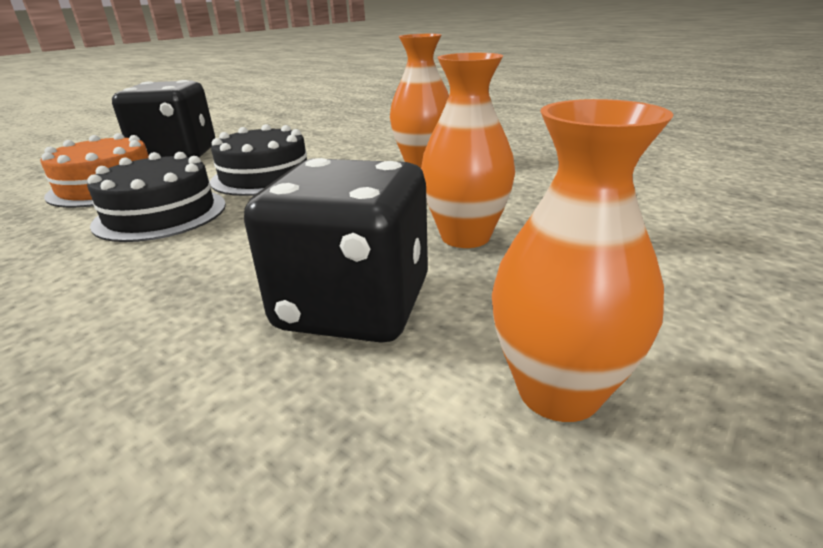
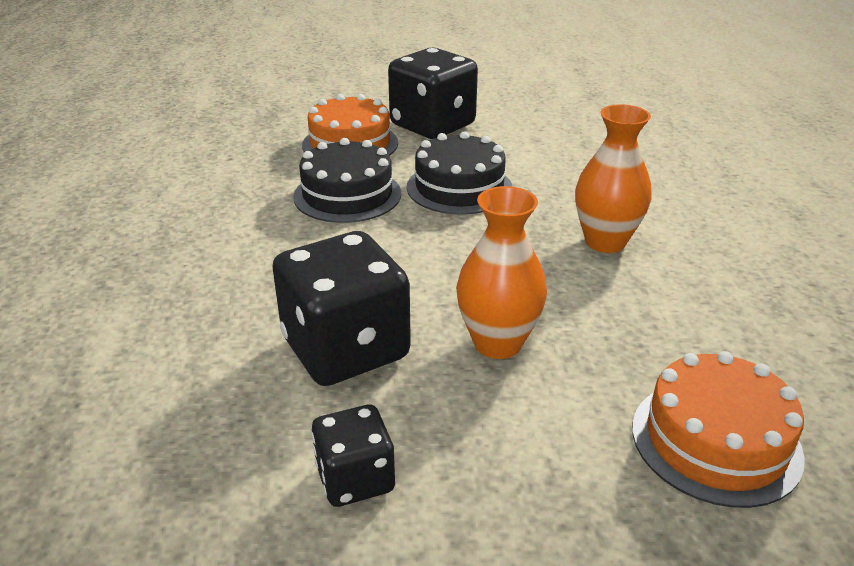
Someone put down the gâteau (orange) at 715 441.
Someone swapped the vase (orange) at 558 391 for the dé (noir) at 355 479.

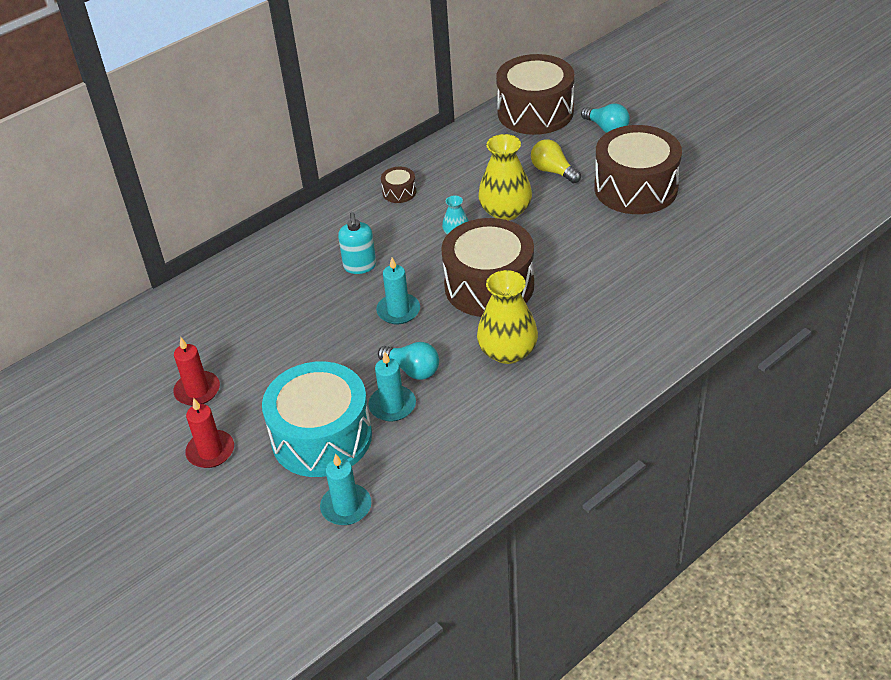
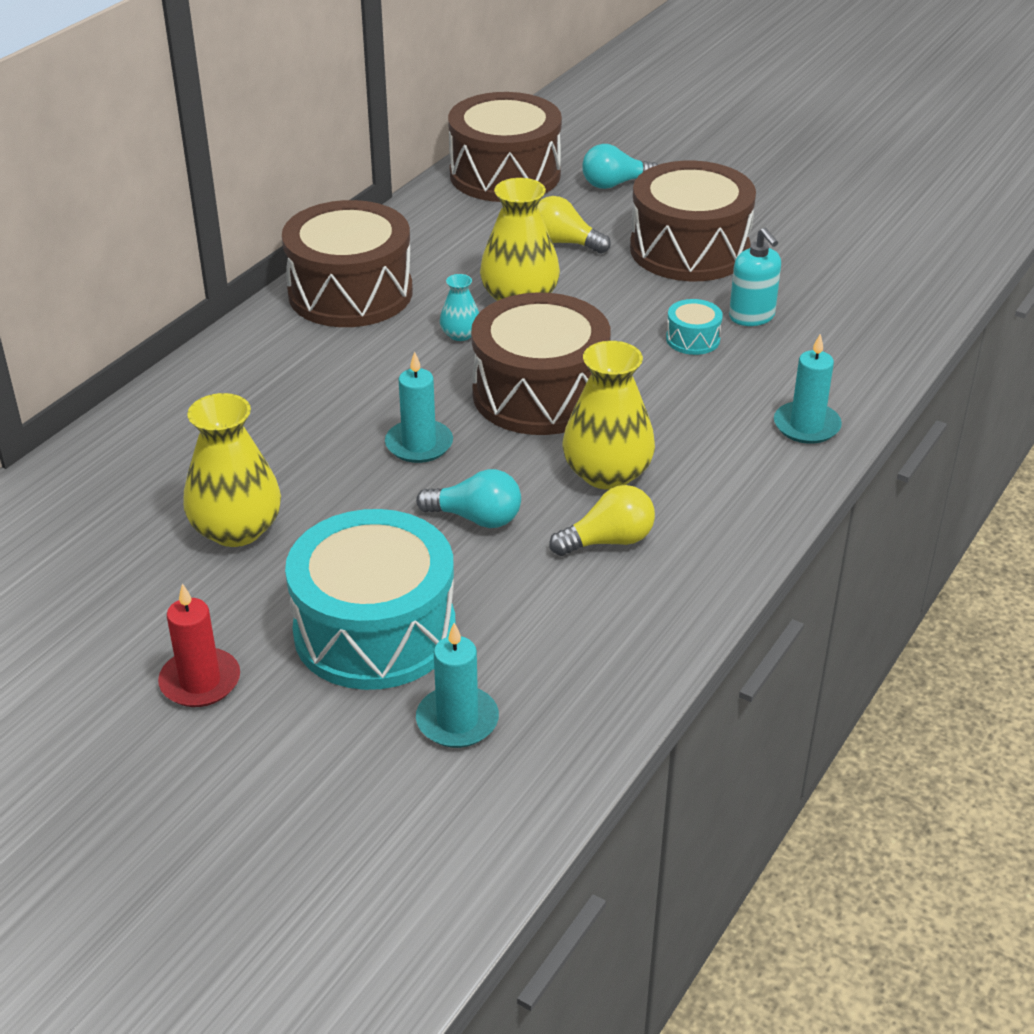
Someone took away the bougie (rouge) at 197 390.
Someone put down the vase (jaune) at 236 529.
Someone put down the ampoule (jaune) at 608 541.
Someone put down the tambour (turquoise) at 693 339.
Someone carried the distributeur de savon (turquoise) from 360 266 to 752 317.
Someone carried the bougie (turquoise) from 392 406 to 806 426.
Someone rotated the ampoule (turquoise) at 607 128 by 135 degrees clockwise.
Someone scaled the tambour (marron) at 399 192 by 2.40.

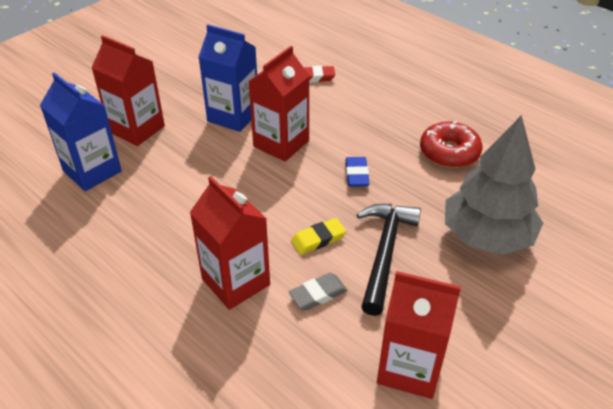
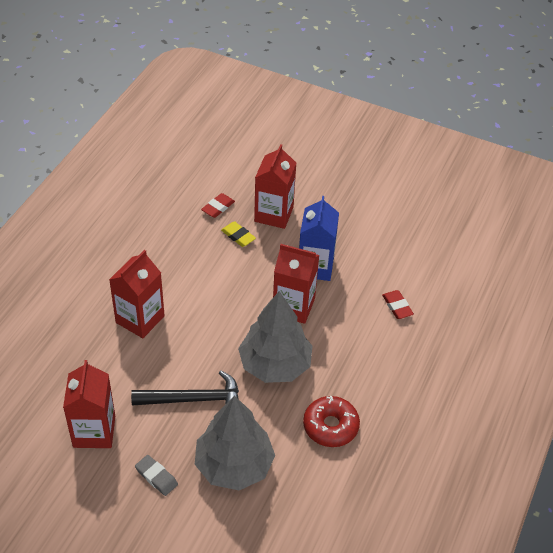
Someone carried the gomme (gris) from 318 294 to 156 477.
Someone carried the gomme (jaune) from 318 239 to 238 236.
Someone swapped the brique de lait (bleu) at 92 171 for the gomme (rouge) at 218 207.
Someone swapped the gomme (bleu) at 356 174 for the arbre (gris) at 275 365.

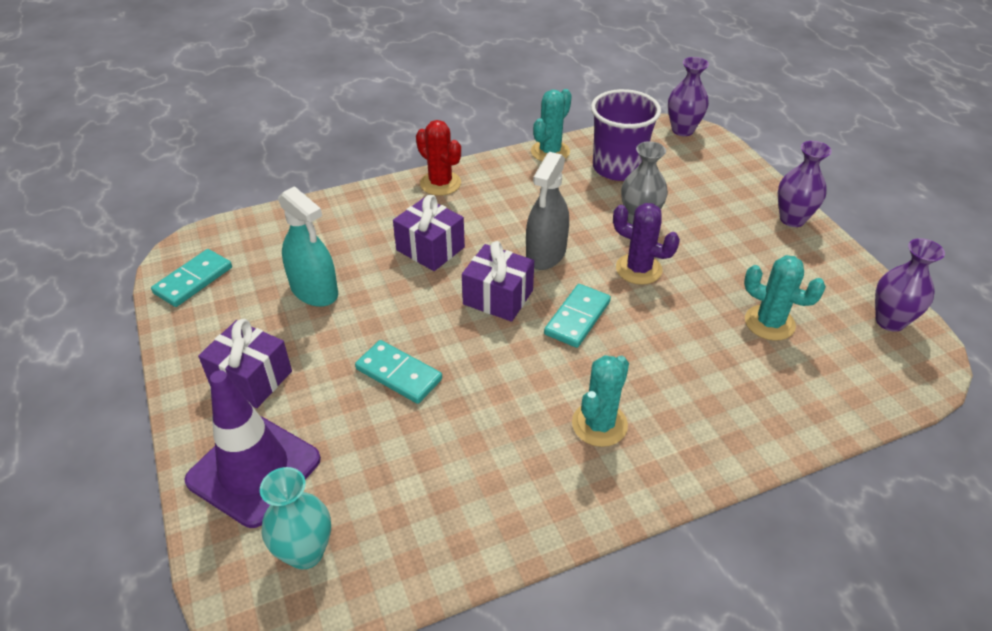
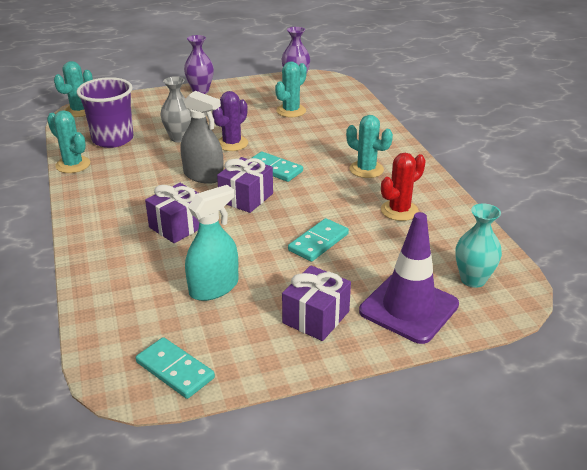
Someone carried the cactus (rouge) from 440 183 to 399 210.
Someone swapped the vase (violet) at 682 130 for the cactus (turquoise) at 79 110.

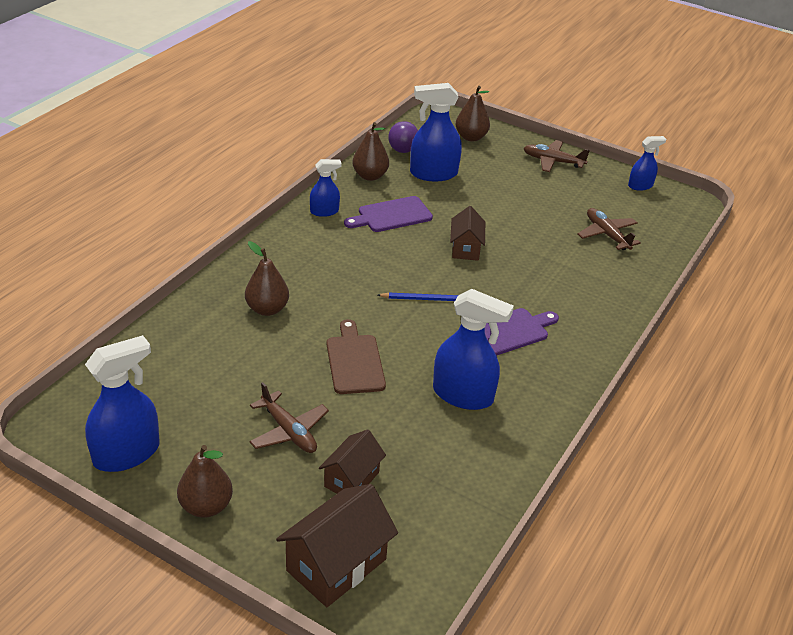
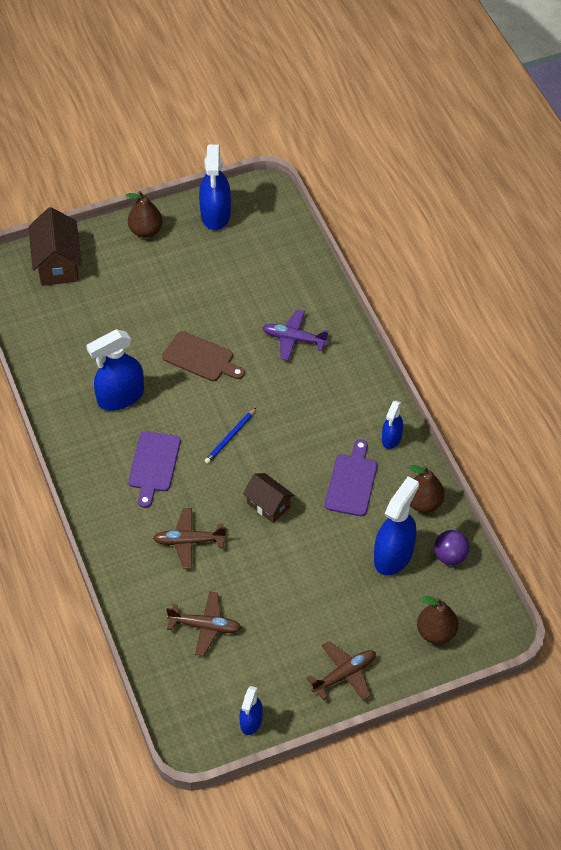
Someone took away the maison (marron) at 351 479.
Someone carried the avion (marron) from 289 431 to 188 541.
Someone swapped the poire (marron) at 267 309 for the avion (violet) at 294 339.

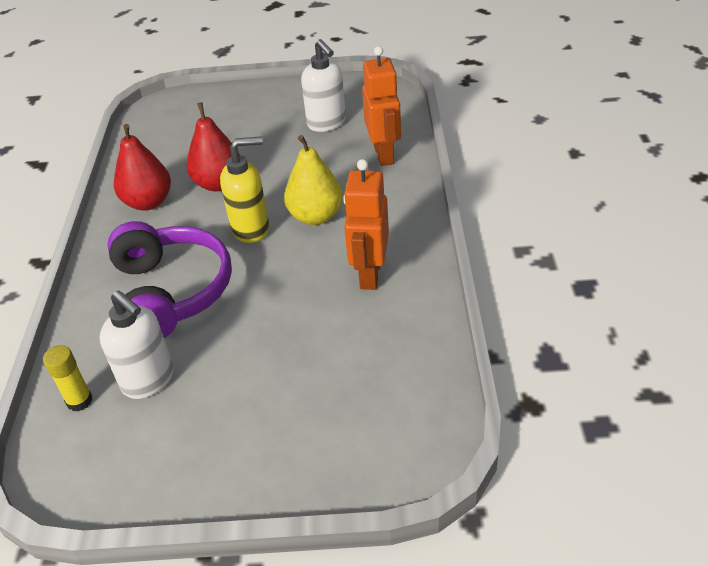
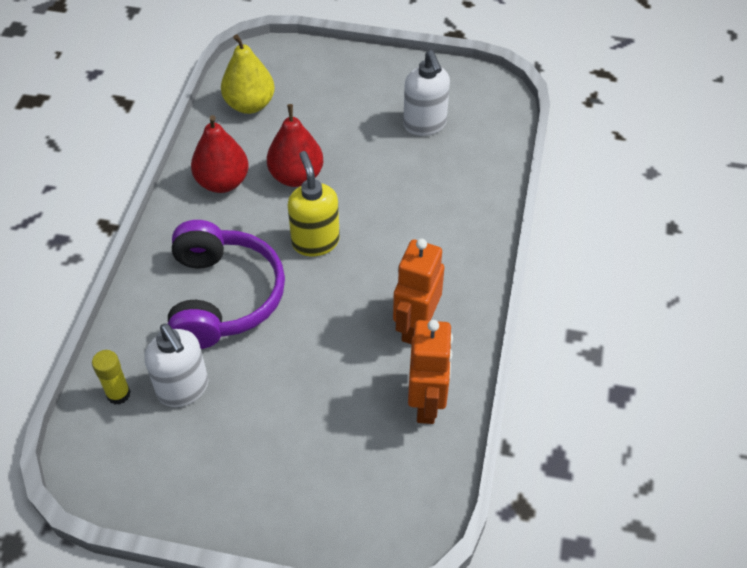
Someone carried the poire (jaune) from 316 216 to 250 104.
Someone carried the robot (orange) from 384 155 to 427 403.
Someone rotated the distributeur de savon (jaune) at 251 229 by 105 degrees counterclockwise.

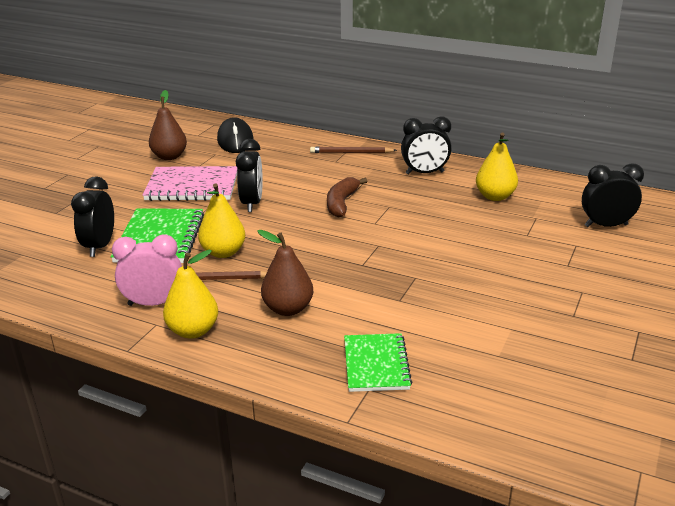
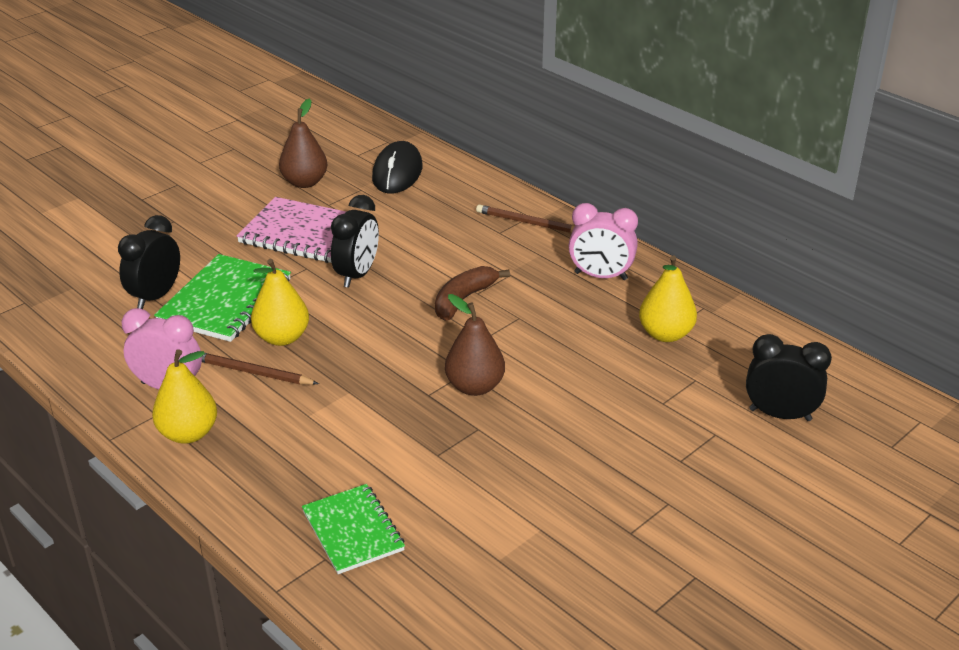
Someone carried the poire (marron) from 288 309 to 475 387.
Someone repainted the réveil (noir) at 425 173, which became the réveil (rose) at 600 276.
Someone rotated the carnet (vert) at 376 364 by 45 degrees counterclockwise.

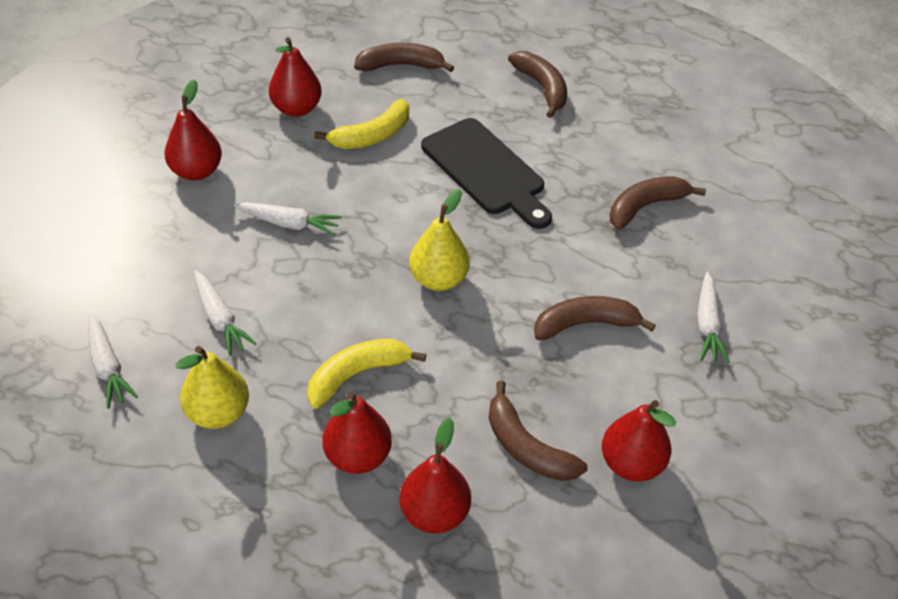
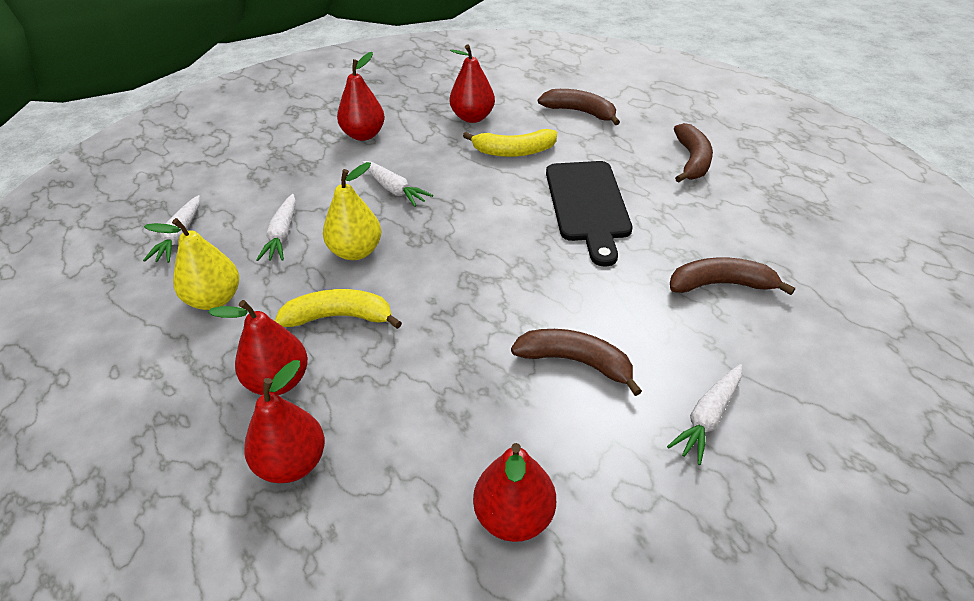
Someone took away the banane (marron) at 526 447.
Someone carried the poire (jaune) from 438 279 to 355 251.

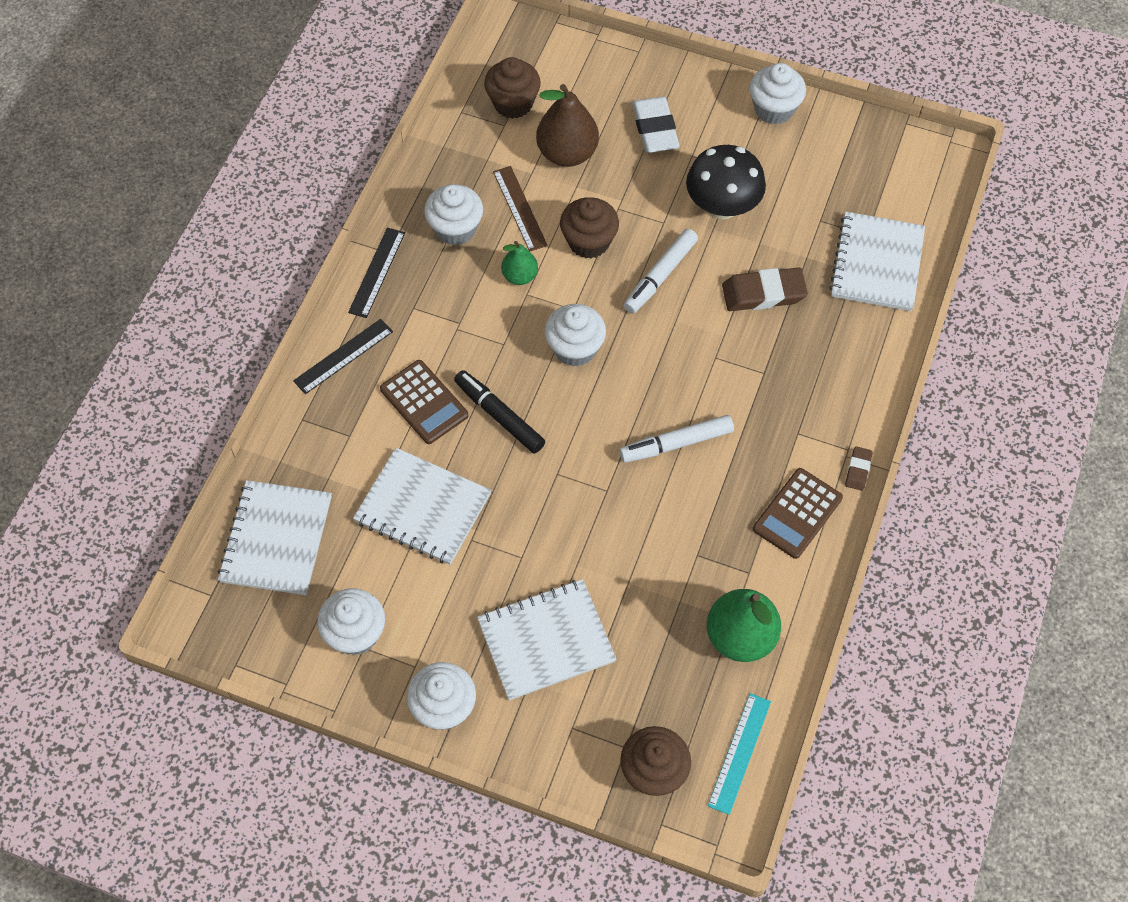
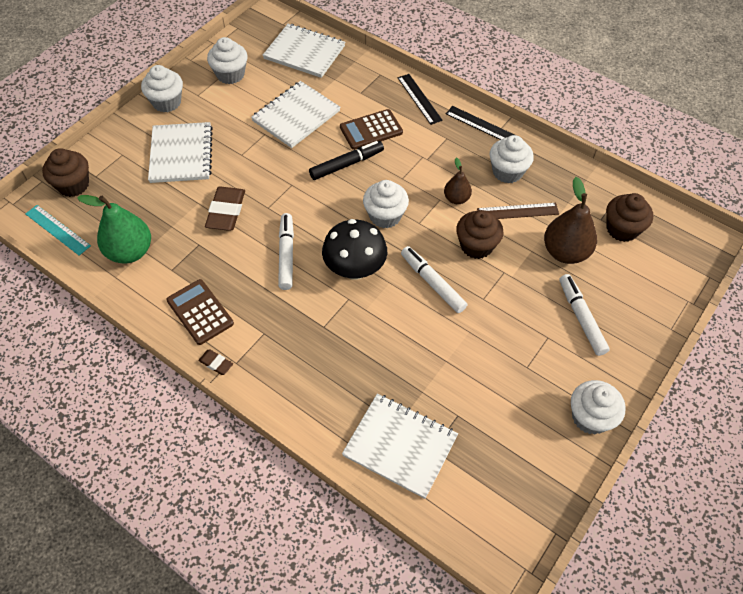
Someone carried the champignon (noir) from 722 206 to 355 269.
Someone carried the gomme (marron) from 763 293 to 226 211.
Someone swapped the gomme (blanc) at 655 129 for the feutre (blanc) at 581 318.
Someone repainted the poire (vert) at 520 276, which became the poire (marron) at 456 199.

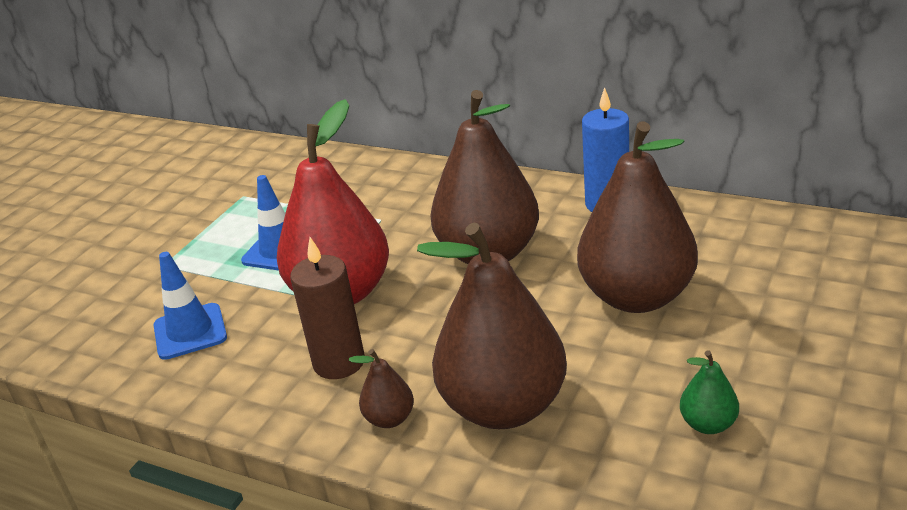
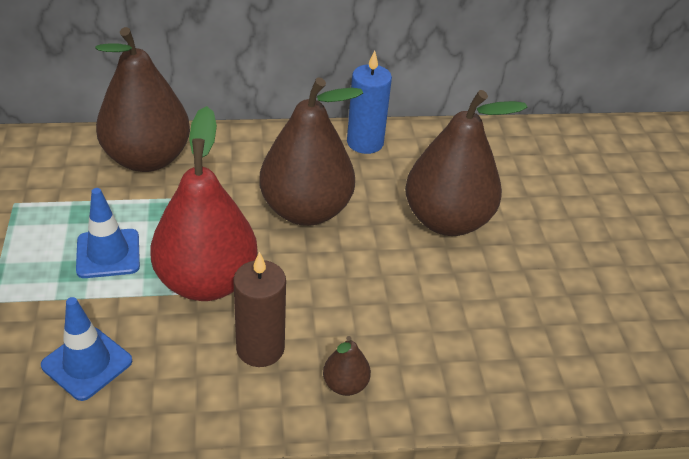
Someone took away the poire (vert) at 708 424.
Someone carried the poire (marron) from 503 407 to 147 159.

